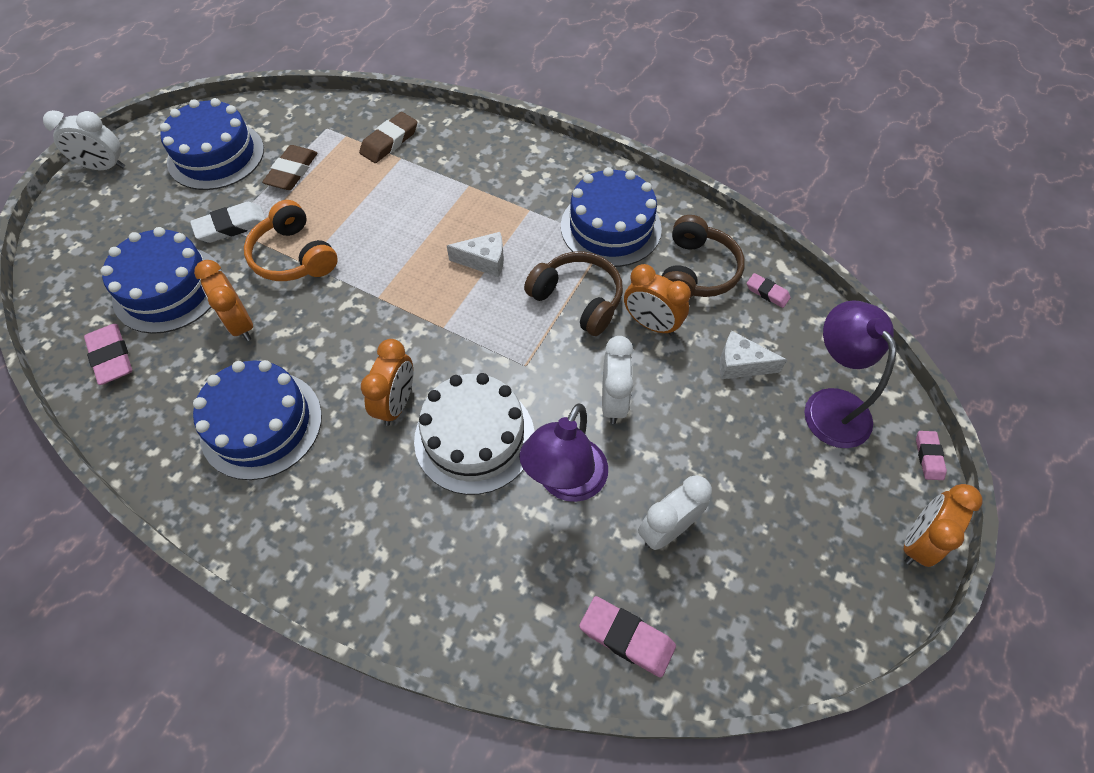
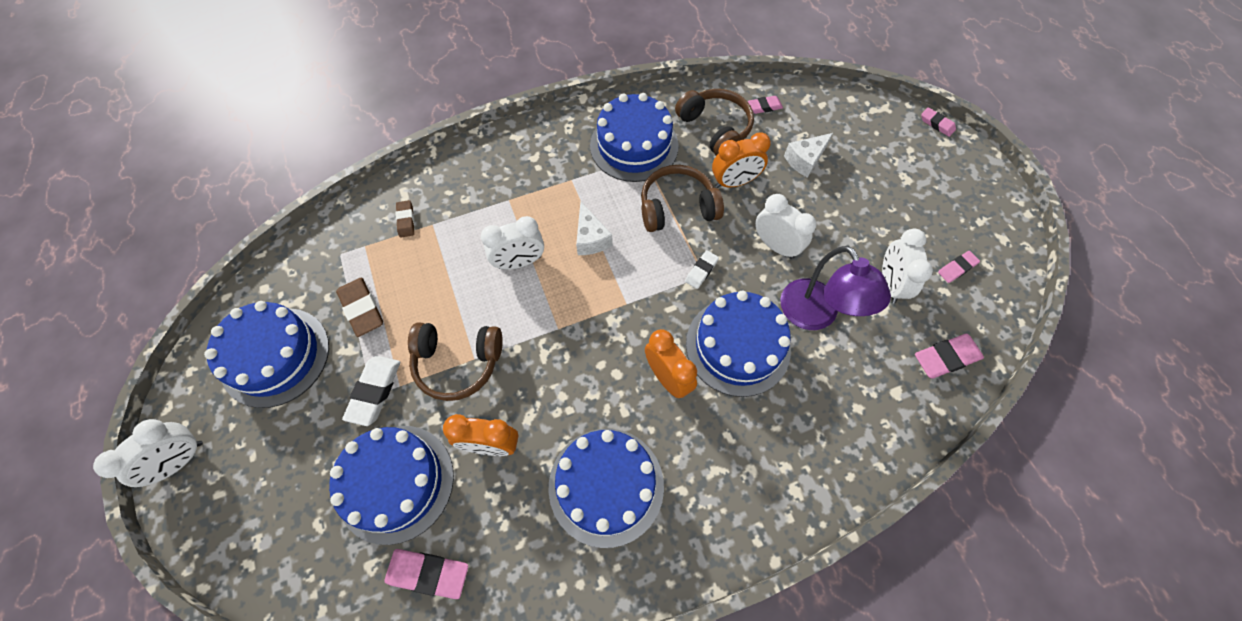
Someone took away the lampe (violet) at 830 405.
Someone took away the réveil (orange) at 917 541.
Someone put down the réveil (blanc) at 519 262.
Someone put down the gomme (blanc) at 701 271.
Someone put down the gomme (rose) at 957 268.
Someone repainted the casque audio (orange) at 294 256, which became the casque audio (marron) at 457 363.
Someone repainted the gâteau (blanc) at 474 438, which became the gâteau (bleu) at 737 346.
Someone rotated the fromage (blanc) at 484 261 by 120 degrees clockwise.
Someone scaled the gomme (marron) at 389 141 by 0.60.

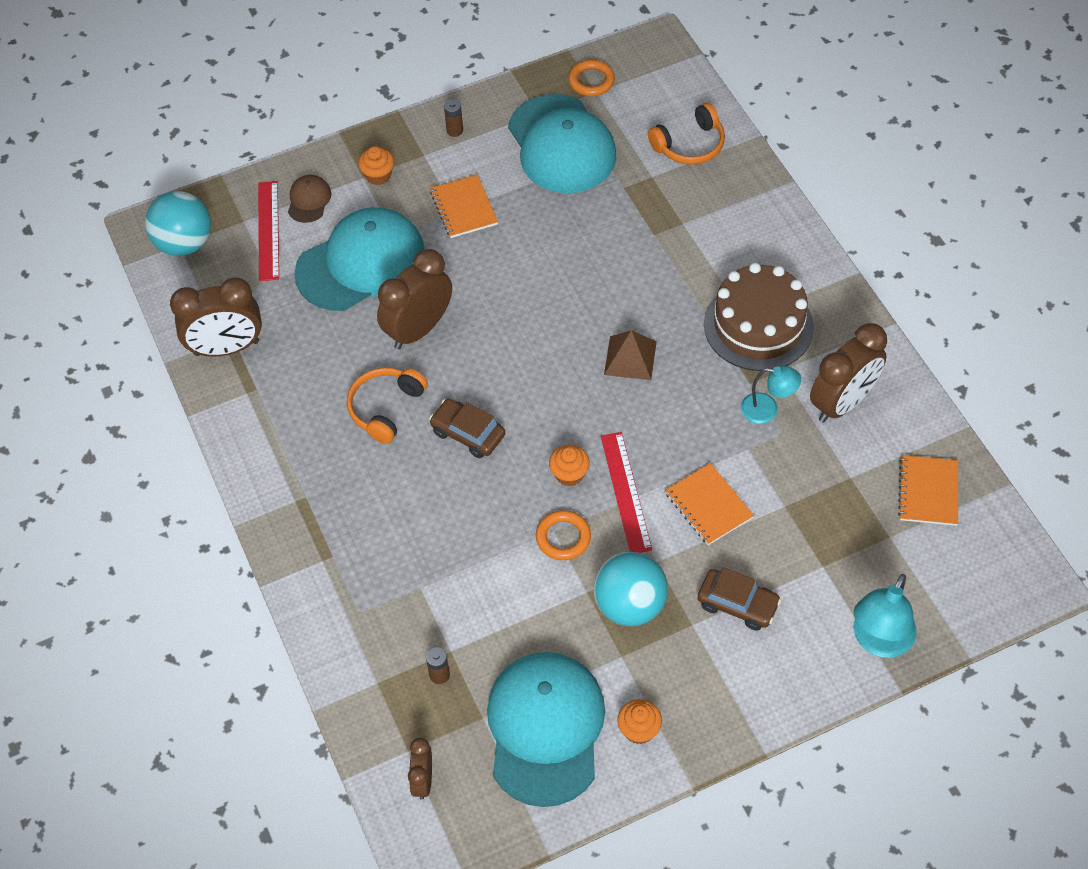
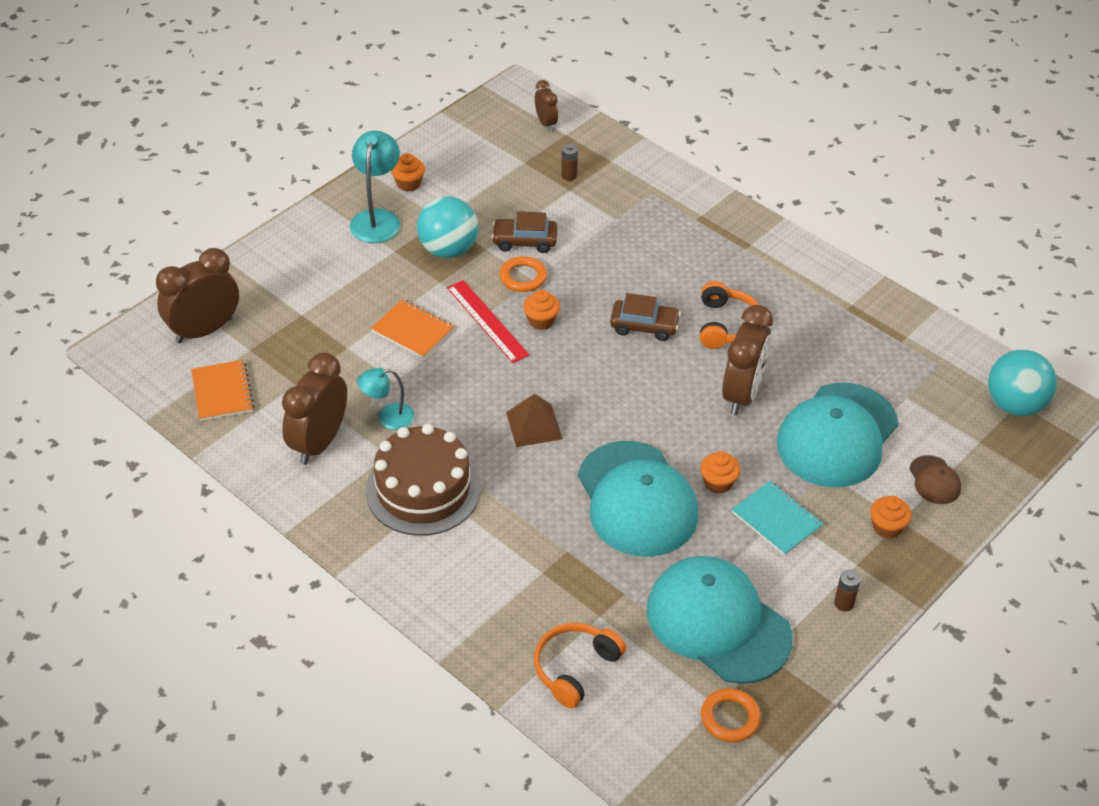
Someone took away the règle (rouge) at 268 230.
Someone put down the muffin (orange) at 718 483.
Someone carried the réveil (marron) from 226 348 to 204 330.
Someone carried the casquette (turquoise) from 545 728 to 637 499.
Someone carried the voiture (marron) from 737 604 to 524 241.
Someone carried the lampe (turquoise) from 878 641 to 377 218.
Someone repainted the carnet (orange) at 463 208, which became the carnet (turquoise) at 777 519.

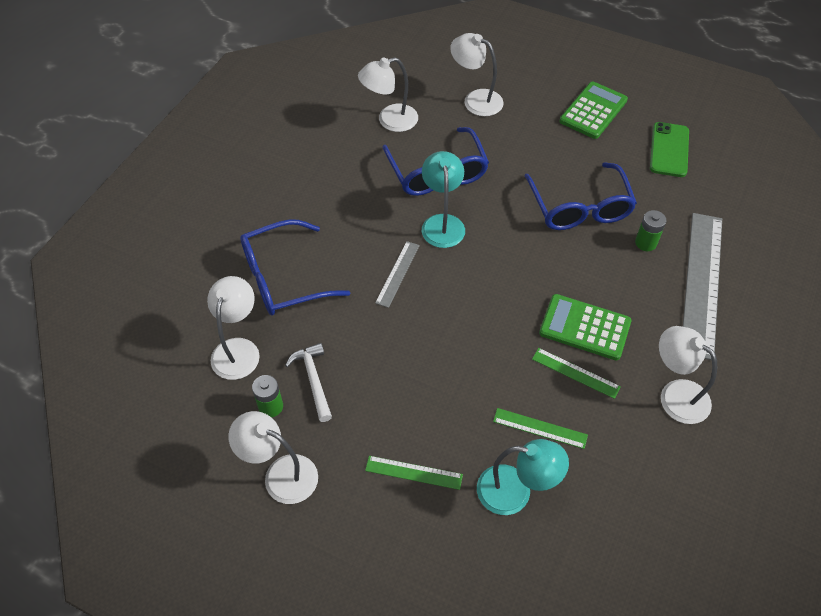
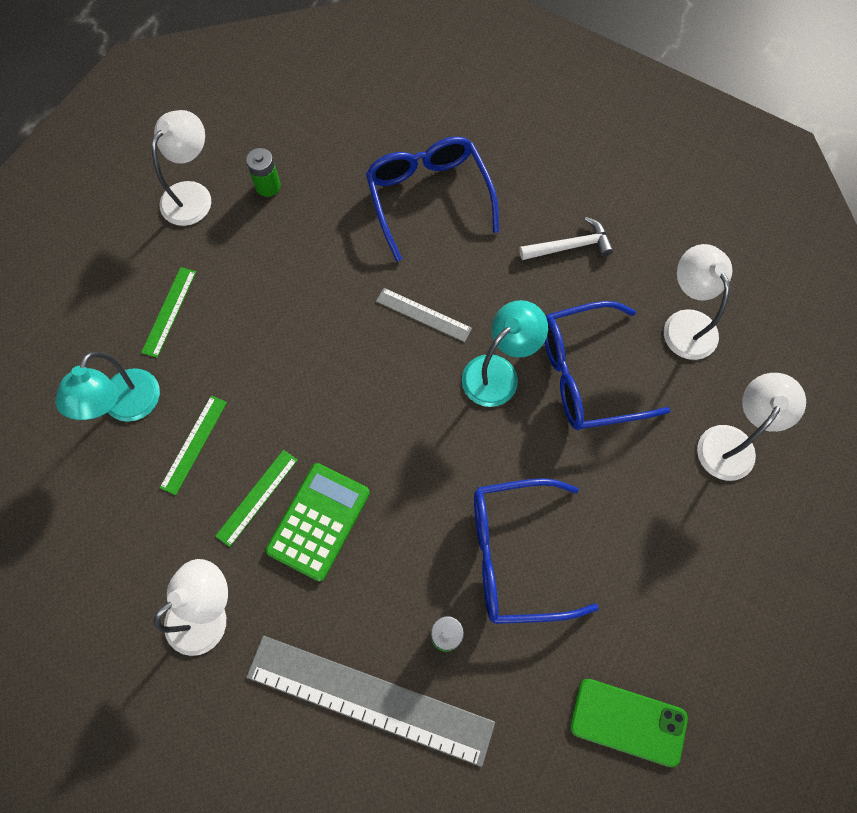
Someone took away the lampe (blanc) at 238 349.
Someone took away the calculatrice (vert) at 593 111.
Someone carried the marteau (blanc) from 313 380 to 570 246.
Someone rotated the lampe (turquoise) at 442 223 by 45 degrees counterclockwise.

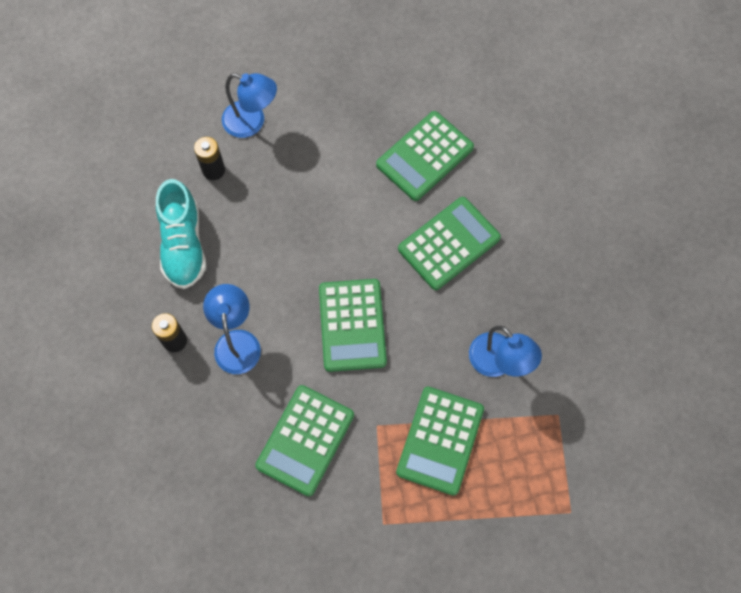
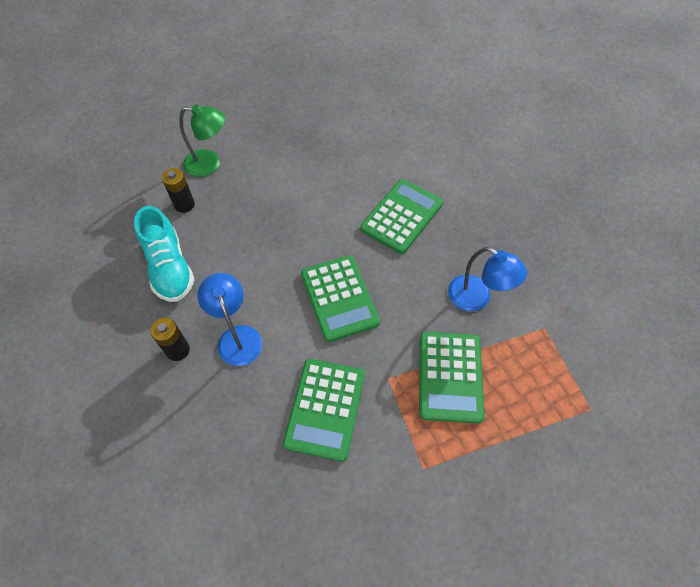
Someone took away the calculatrice (vert) at 424 156.
Someone repainted the lampe (bleu) at 252 122, which became the lampe (vert) at 210 164.

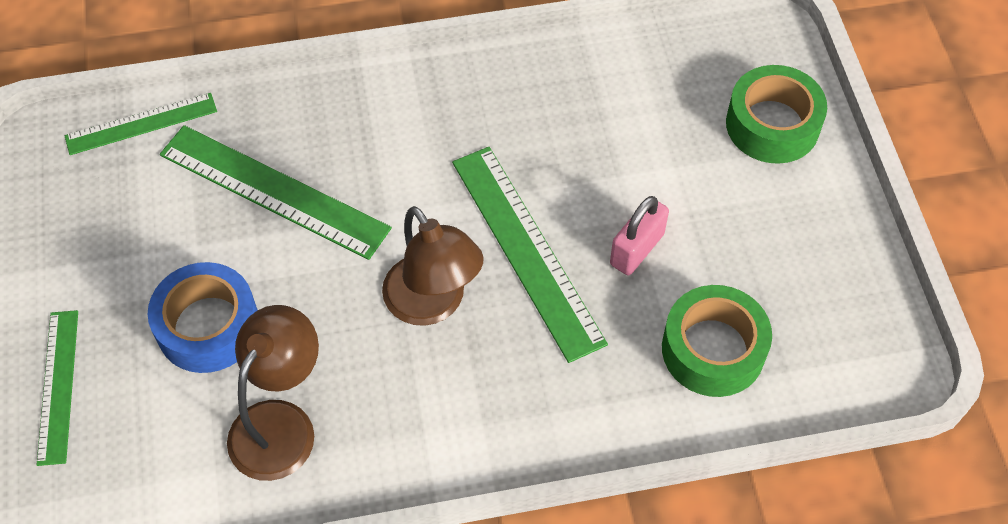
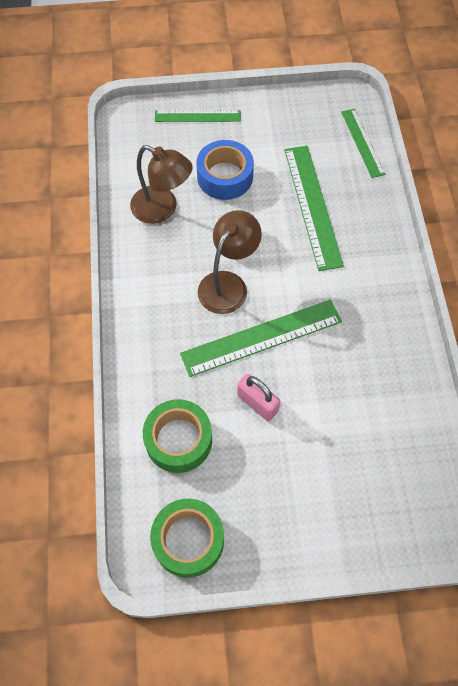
Someone carried the ruban adhésif (vert) from 772 125 to 188 540.
Someone rotated the règle (vert) at 273 191 by 45 degrees counterclockwise.
Someone rotated the lampe (marron) at 433 304 by 150 degrees clockwise.

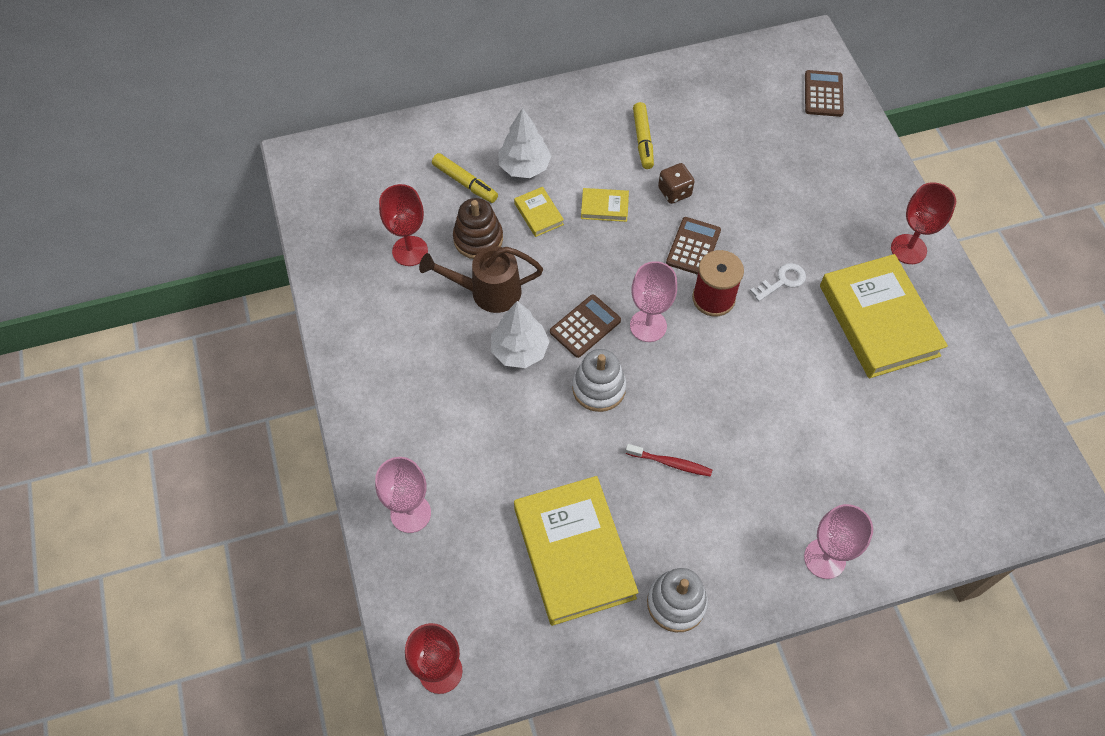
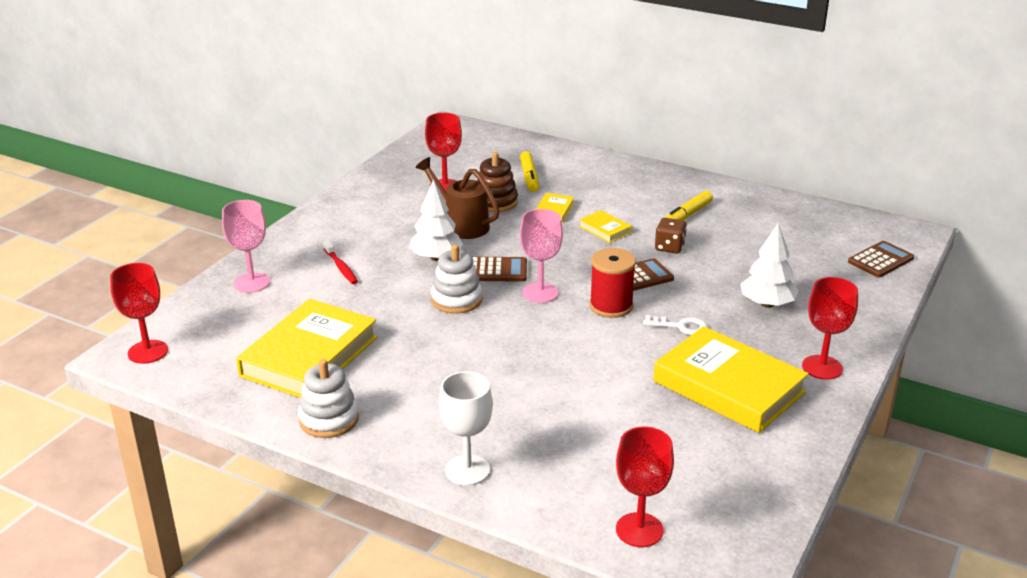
Someone put down the verre à pied (rouge) at 639 530.
Someone carried the arbre (blanc) from 524 167 to 767 304.
Someone carried the brosse à dents (rouge) from 670 463 to 341 267.
Someone repainted the verre à pied (rose) at 824 558, which became the verre à pied (blanc) at 467 470.
Someone rotated the livre (jaune) at 878 320 by 75 degrees counterclockwise.

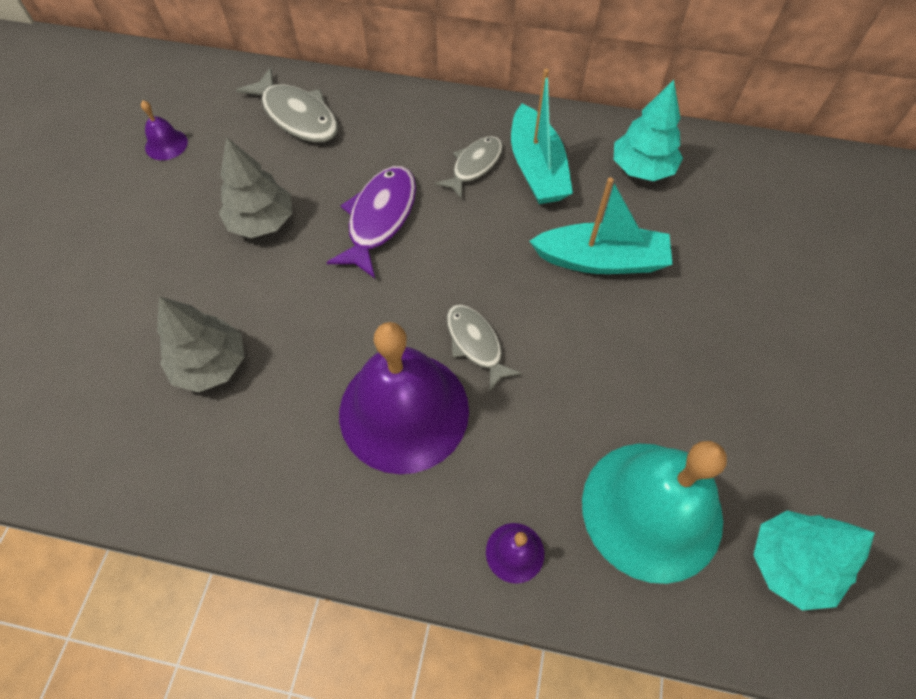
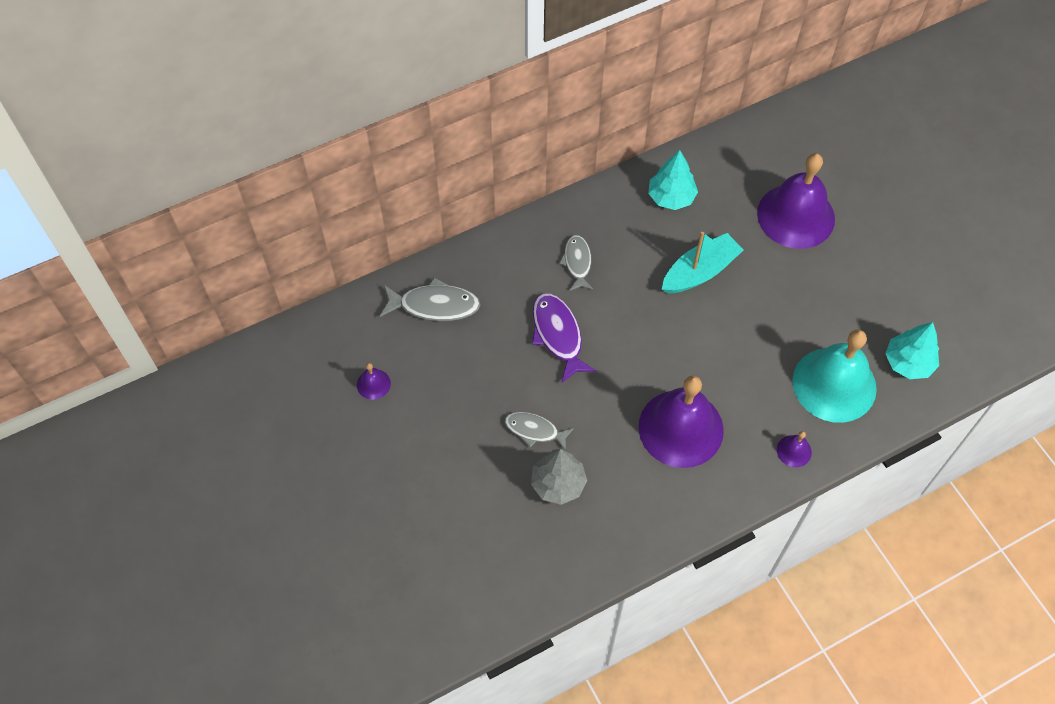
Someone took away the arbre (gris) at 262 221.
Someone took away the bateau (turquoise) at 537 168.
Someone put down the cloche (violet) at 796 216.
Someone carried the poisson (gris) from 475 344 to 534 430.

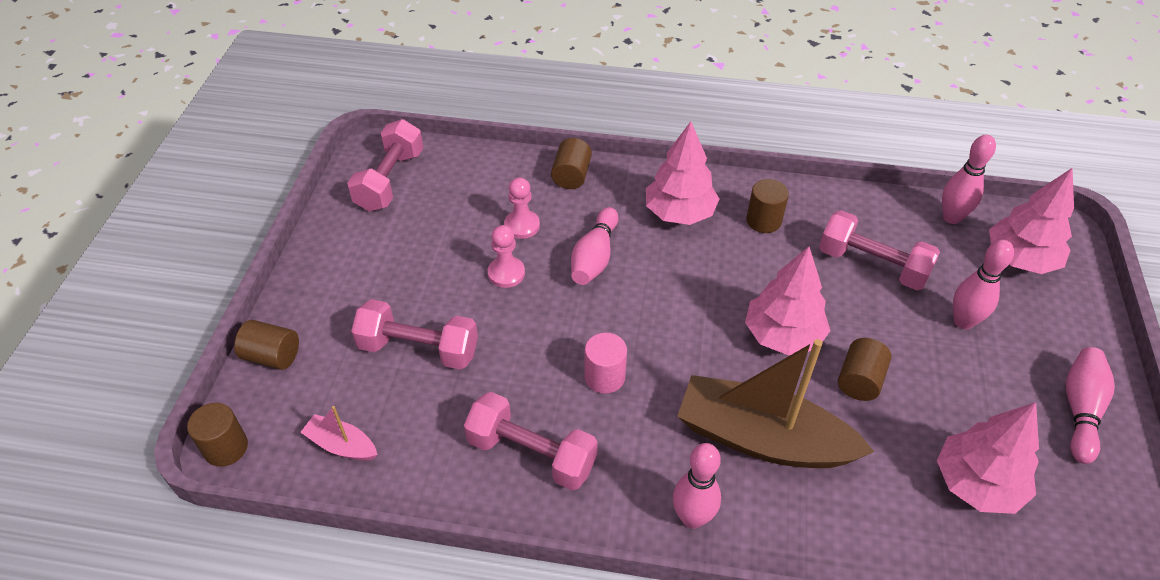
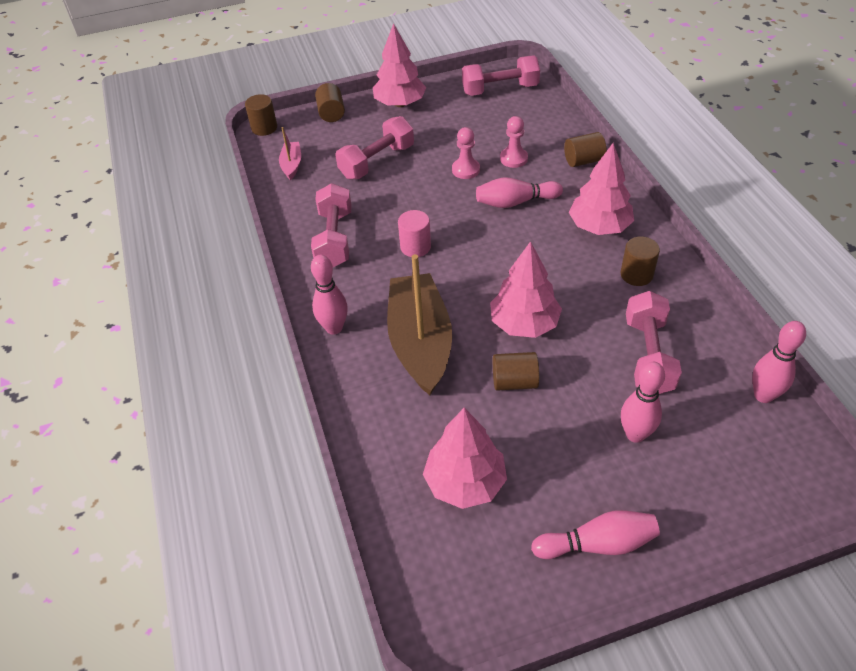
Someone carried the arbre (rose) from 1020 259 to 400 104.
Someone rotated the haltère (rose) at 419 349 by 60 degrees clockwise.

